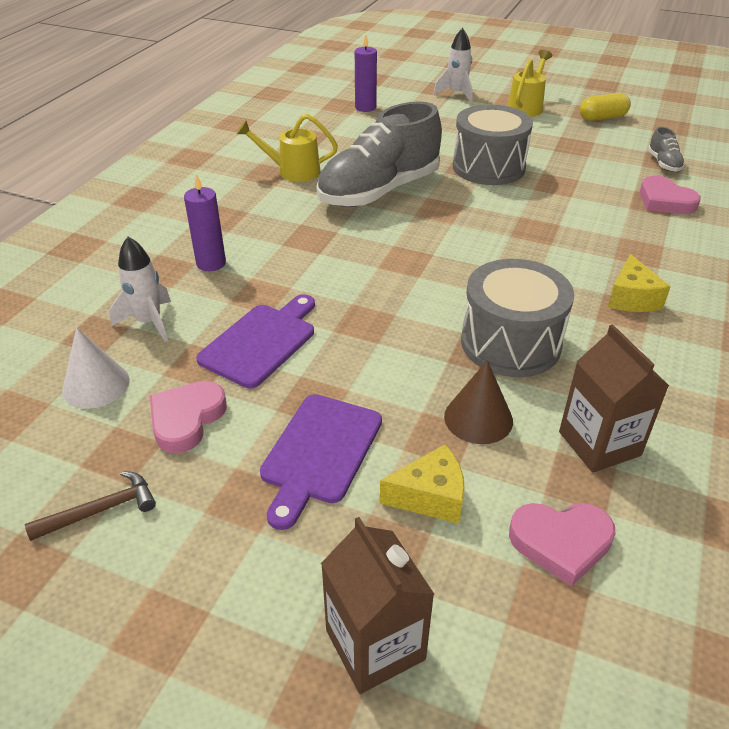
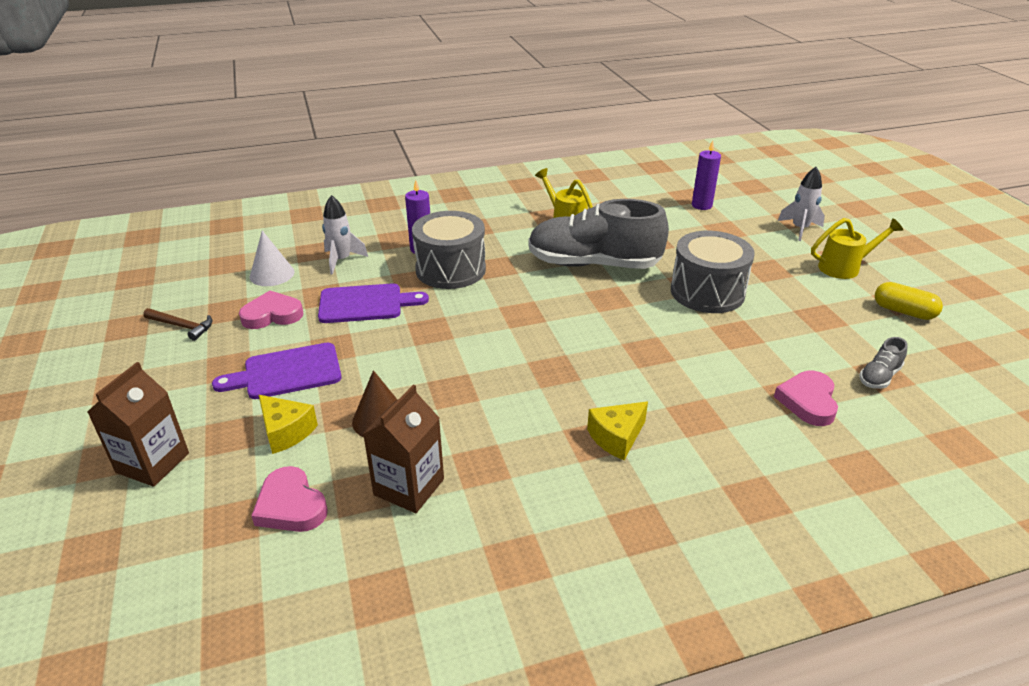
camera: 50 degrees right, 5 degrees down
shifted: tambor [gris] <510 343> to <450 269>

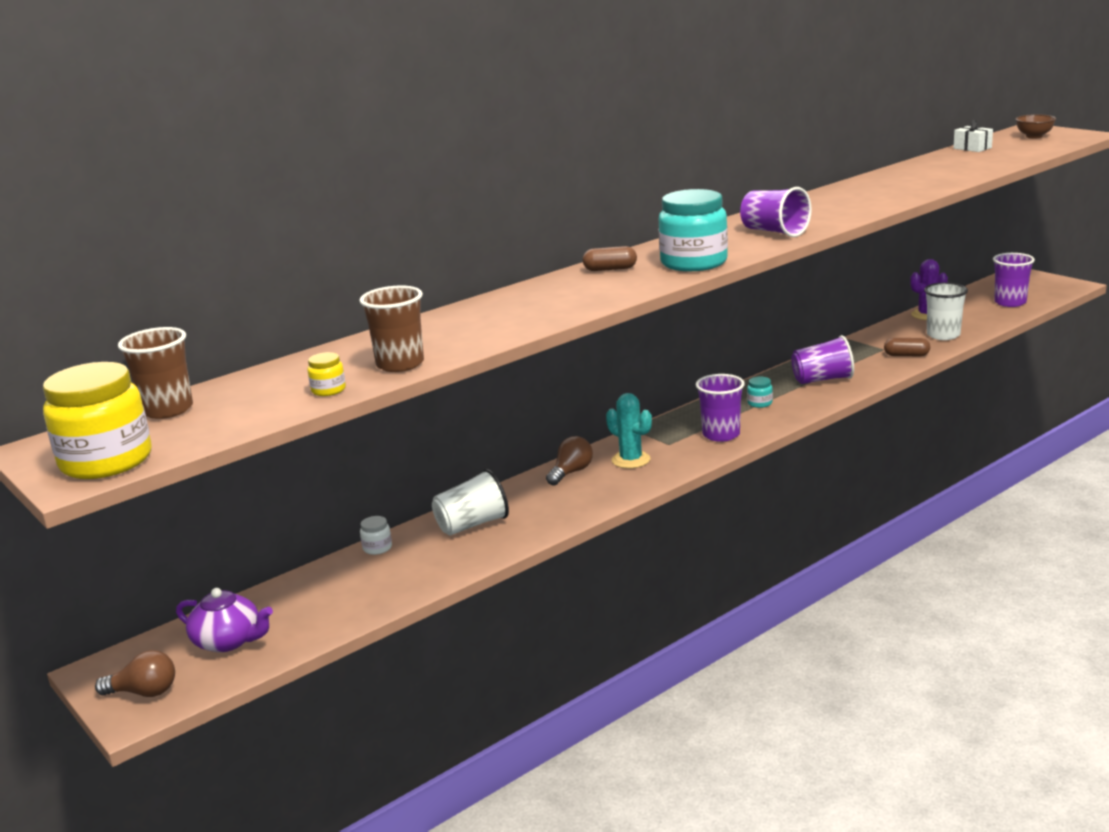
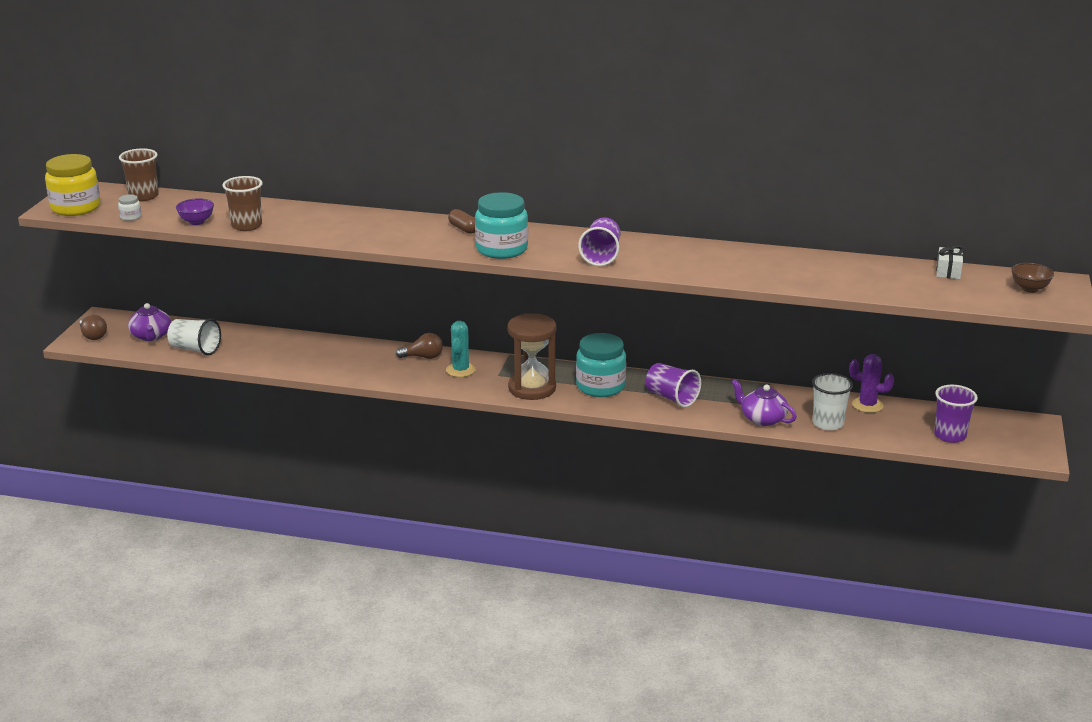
camera: 50 degrees right, 5 degrees up
shifted: vaso [blanco] <472 525> to <195 349>; tarro [blanco] <377 548> to <130 217>
swapped: cápsula [marrón] <906 355> to tetera [morado] <762 418>; tarro [amarillo] <328 390> to cuenco [morado] <196 222>; vaso [morado] <721 434> to reloj de arena [marrón] <532 388>
scaled: tarro [turquesa] <759 403> = <600 386> x2.38

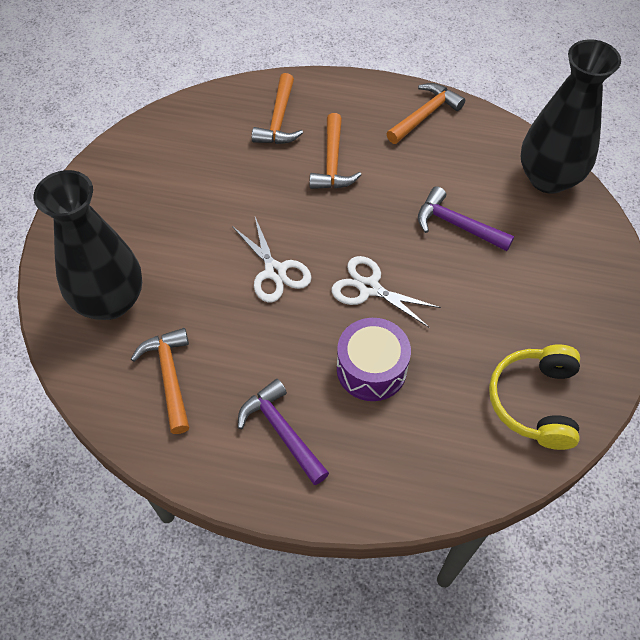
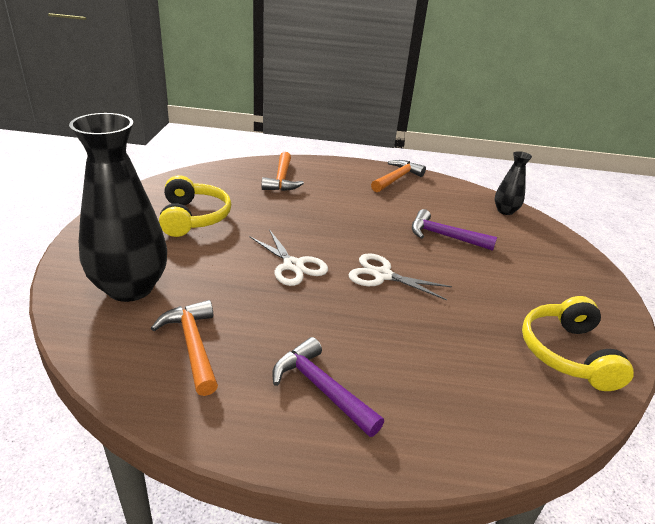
camera: 10 degrees left, 25 degrees down
gone: martillo [naranja] <332 162>; tambor [morado] <371 369>
new: auriculares [amarillo] <193 217>
scaled: florero [negro] <548 178> = <505 211> x0.49

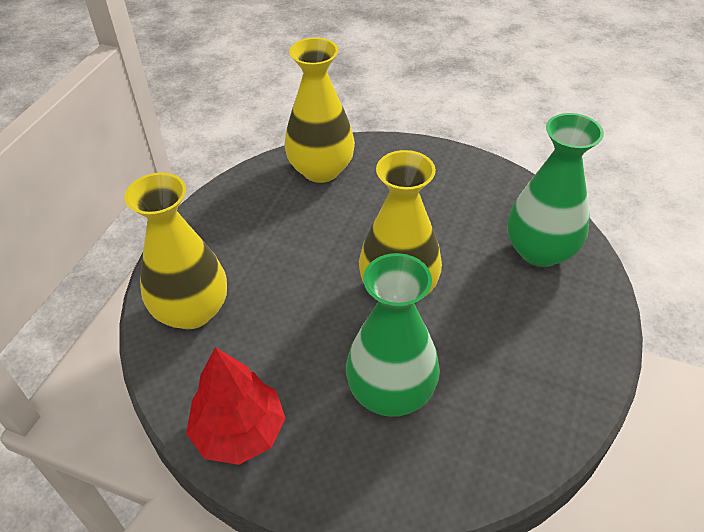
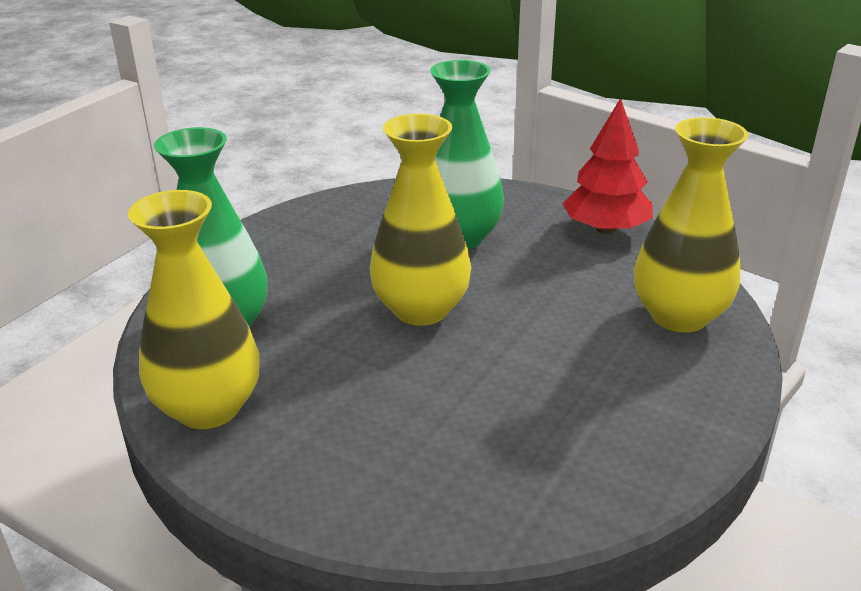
camera: 170 degrees left, 15 degrees down
shifted: florero [amarillo] <321 170> to <208 407>

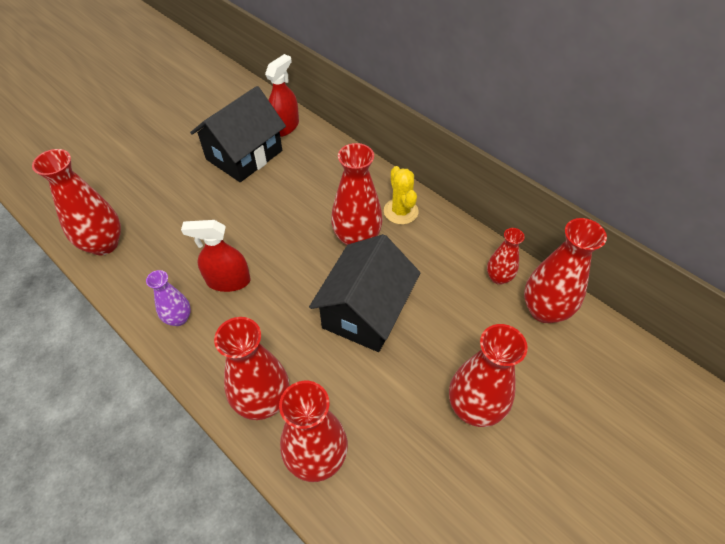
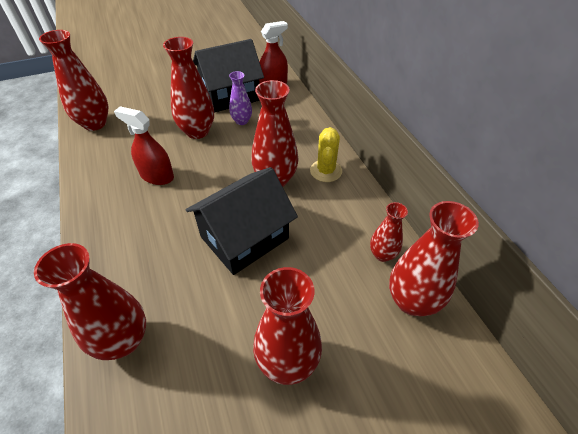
camera: 25 degrees right, 5 degrees down
shifted: florero [morado] <179 318> to <242 121>; florero [rojo] <263 401> to <197 131>

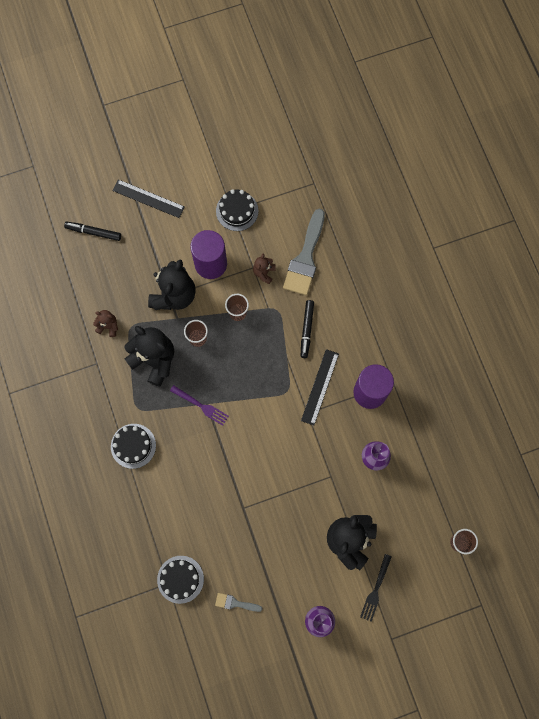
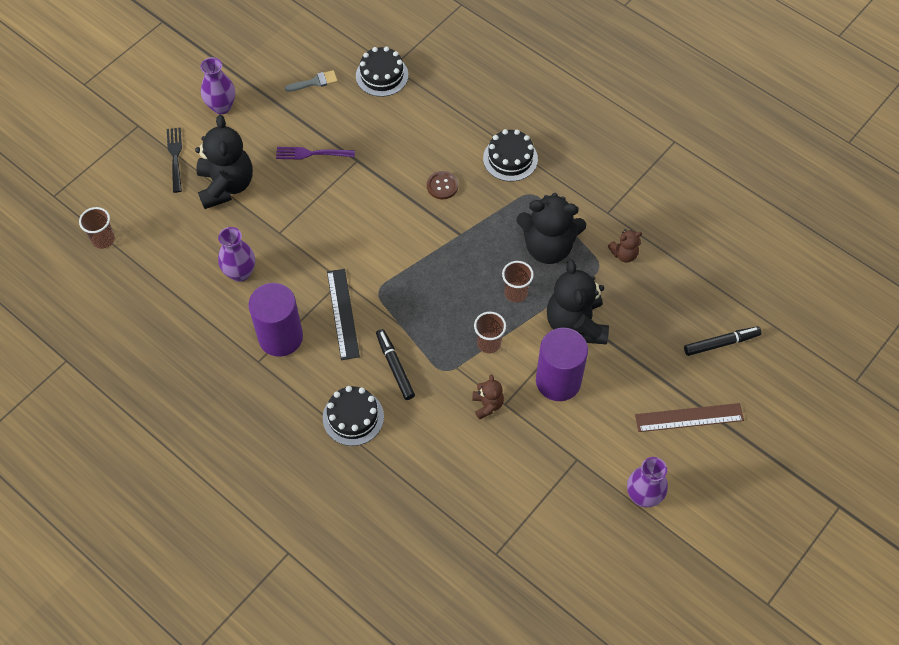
camera: 150 degrees right, 15 degrees down
gone: pincel [gris] <305 258>
new: botón [marrón] <442 186>; florero [morado] <643 496>
shifted: tarta [negro] <237 211> to <353 417>; tenedor [morado] <201 406> to <311 153>
repainted: regla [negro] <148 199> to regla [marrón] <689 417>

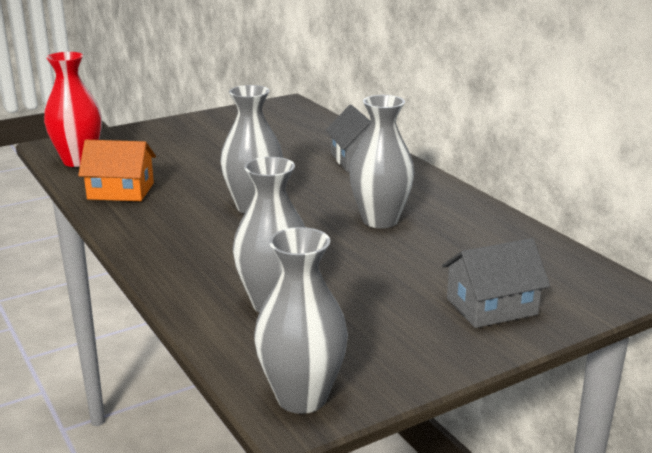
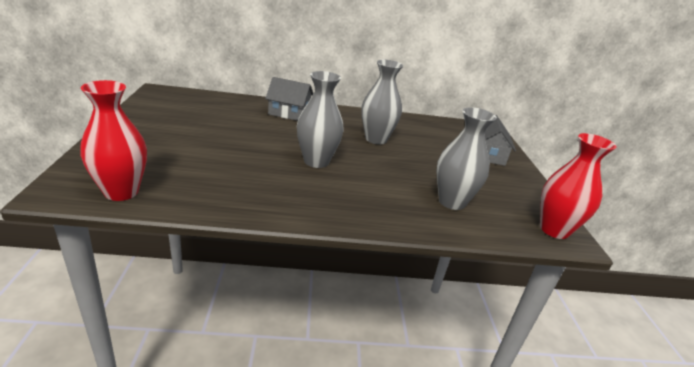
camera: 65 degrees left, 5 degrees up
gone: casa [naranja] <121 191>
repainted: florero [gris] <302 397> to florero [rojo] <554 230>

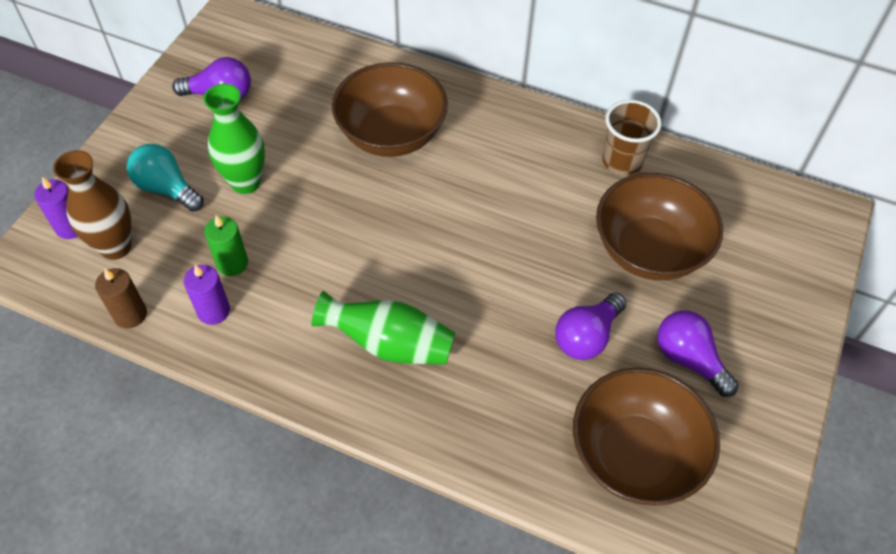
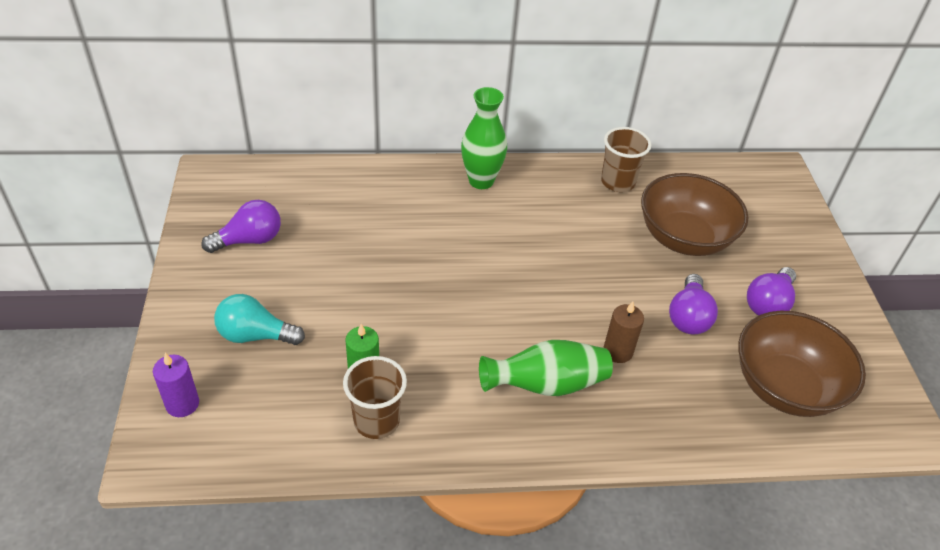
camera: 30 degrees left, 10 degrees down
gone: cuenco [marrón] <391 135>; florero [marrón] <116 247>
shifted: florero [verde] <246 182> to <481 181>; vela [marrón] <130 314> to <618 351>
swapped: vela [morado] <214 311> to vaso [marrón] <376 421>
rotated: bombilla [morado] <688 359> = <768 304> 75 degrees counterclockwise

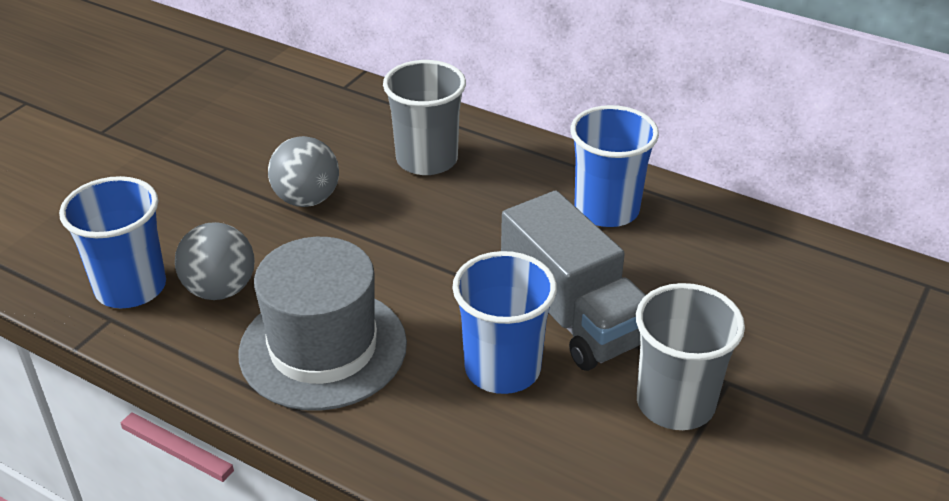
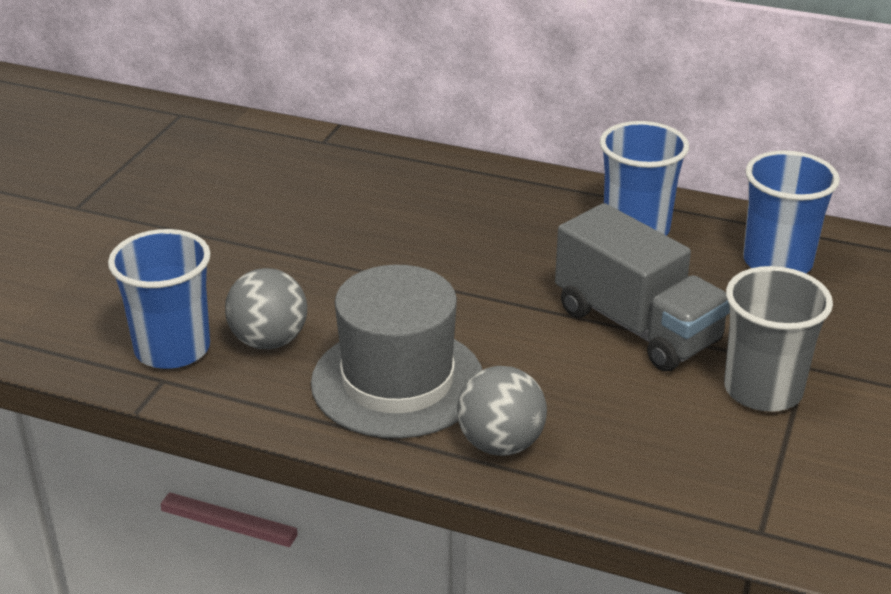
camera: 10 degrees left, 5 degrees down
gone: vaso [gris] <427 160>
shifted: pelota [gris] <307 199> to <500 444>; vaso [azul] <502 368> to <777 262>

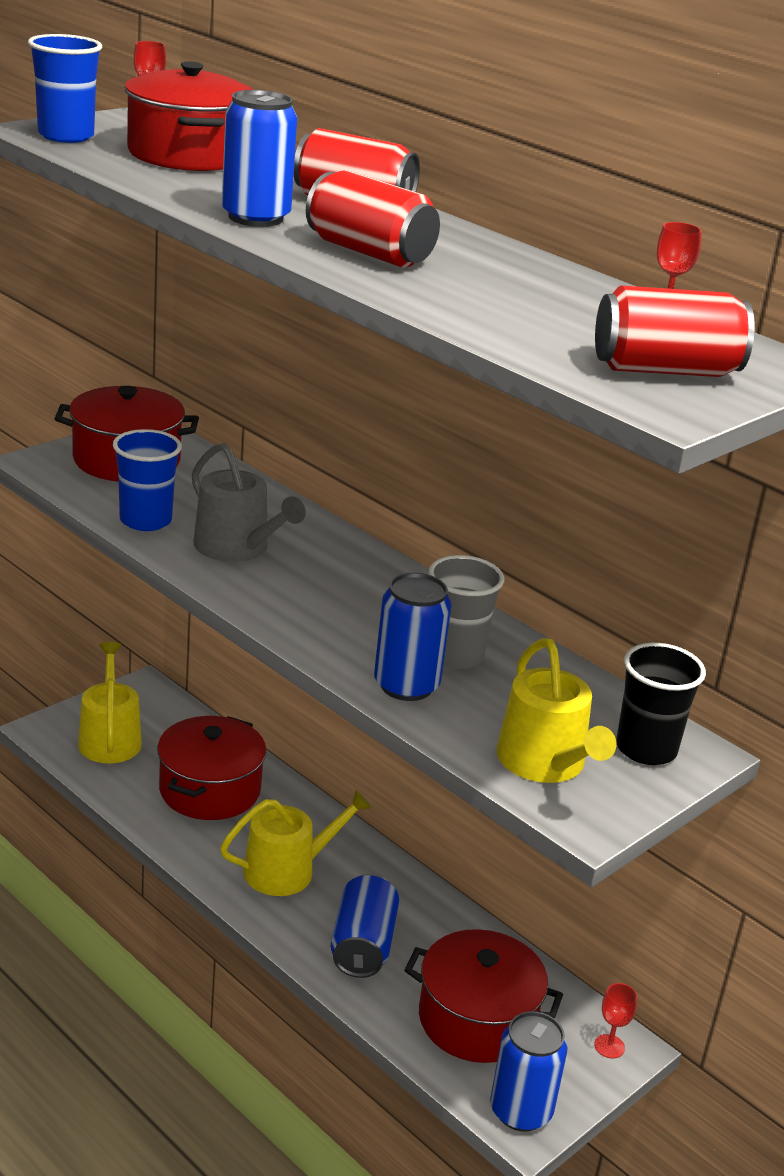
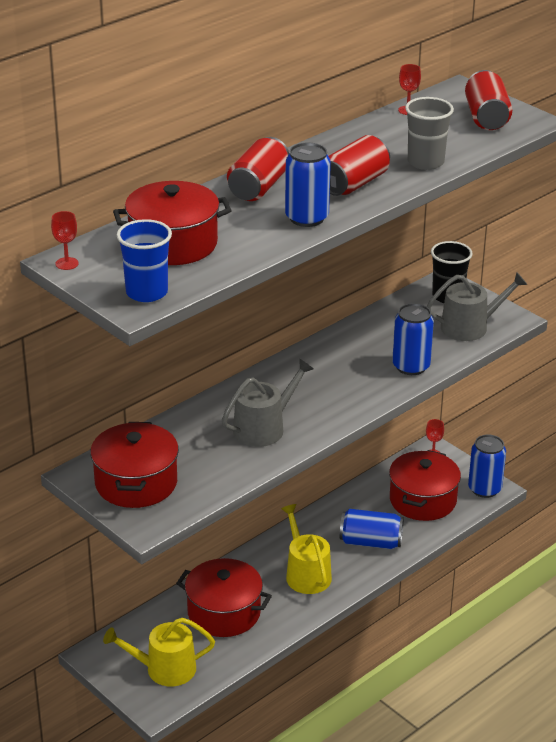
camera: 85 degrees left, 5 degrees up
gone: vaso [azul] <145 520>
shifted: vaso [gris] <455 655> to <425 162>
repainted: regadera [amarillo] <545 763> to regadera [gris] <470 327>

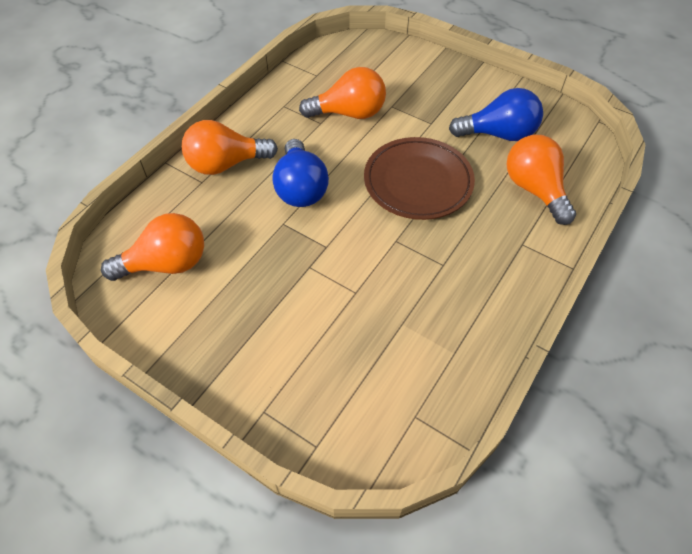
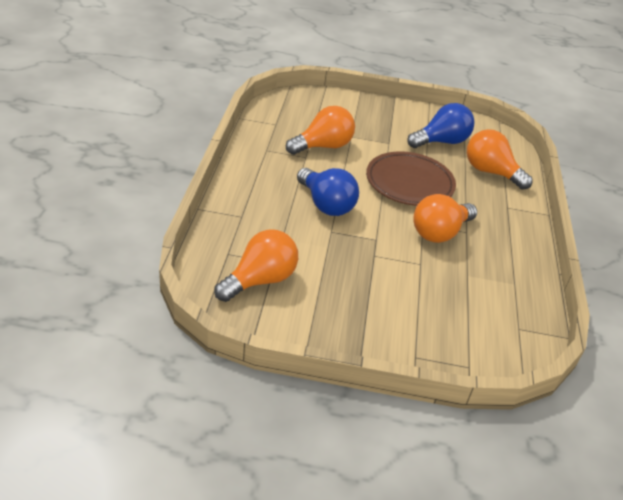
camera: 30 degrees left, 15 degrees down
shifted: bombilla [naranja] <226 164> to <439 233>

